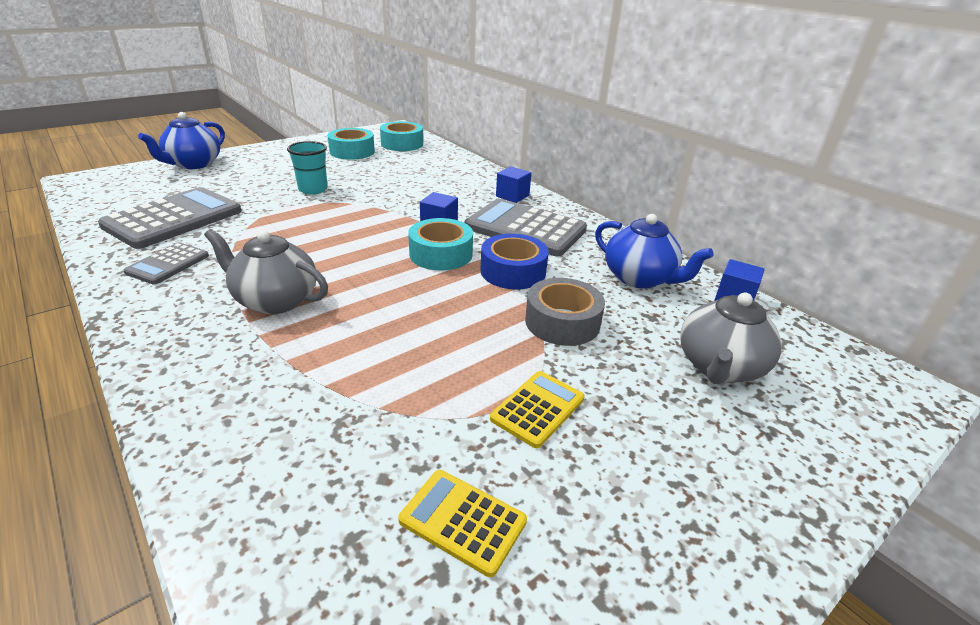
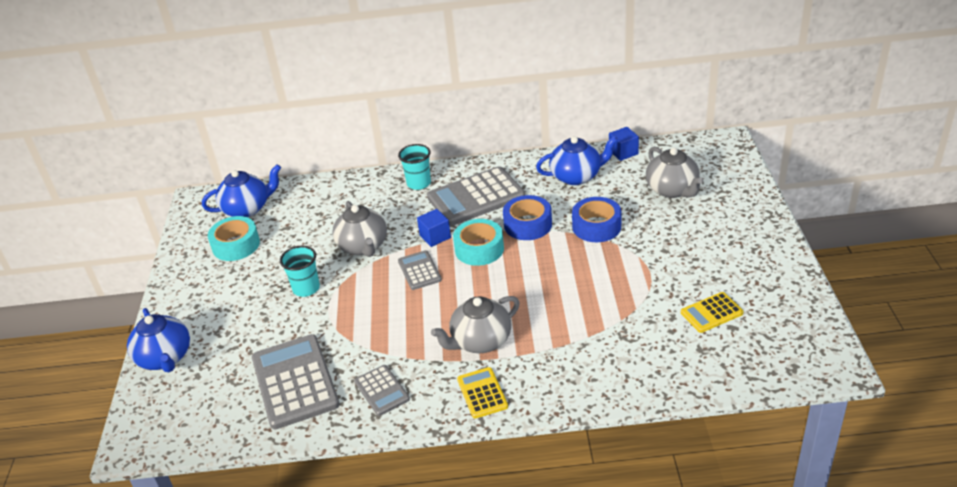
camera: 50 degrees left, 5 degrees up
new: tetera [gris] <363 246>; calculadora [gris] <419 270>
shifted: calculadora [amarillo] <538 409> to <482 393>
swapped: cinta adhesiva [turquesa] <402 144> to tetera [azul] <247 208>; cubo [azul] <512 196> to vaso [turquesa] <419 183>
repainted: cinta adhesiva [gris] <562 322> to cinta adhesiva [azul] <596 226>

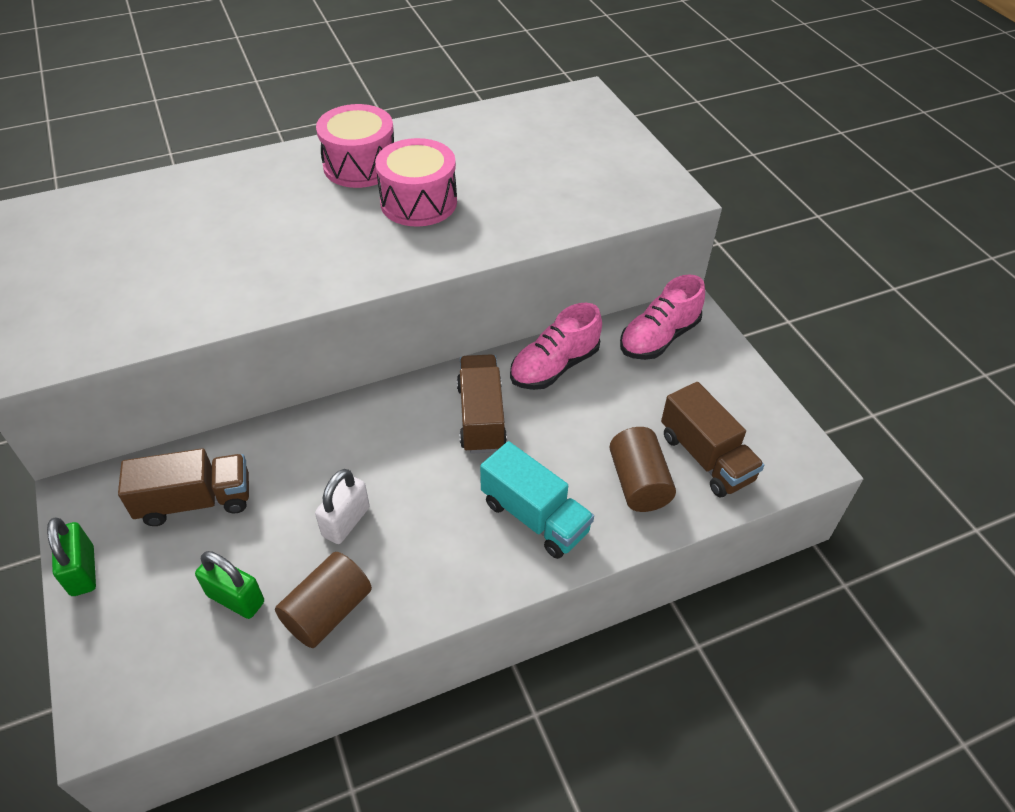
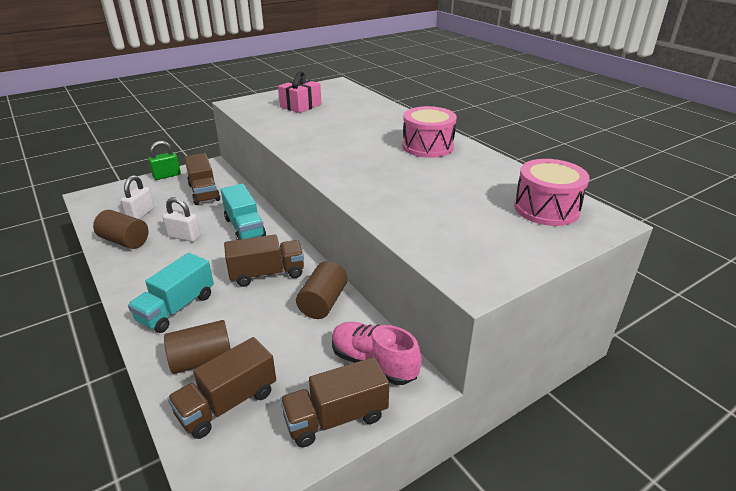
camera: 80 degrees right, 15 degrees down
new: regalo [rosa] <300 105>; camión [turquesa] <244 228>; camión [marrón] <336 418>
shifted: tambor [rosa] <418 202> to <546 209>
swapped: zapato [rosa] <554 366> to cilindro [marrón] <323 302>
repainted: candado [verde] <236 599> to candado [blanco] <141 214>

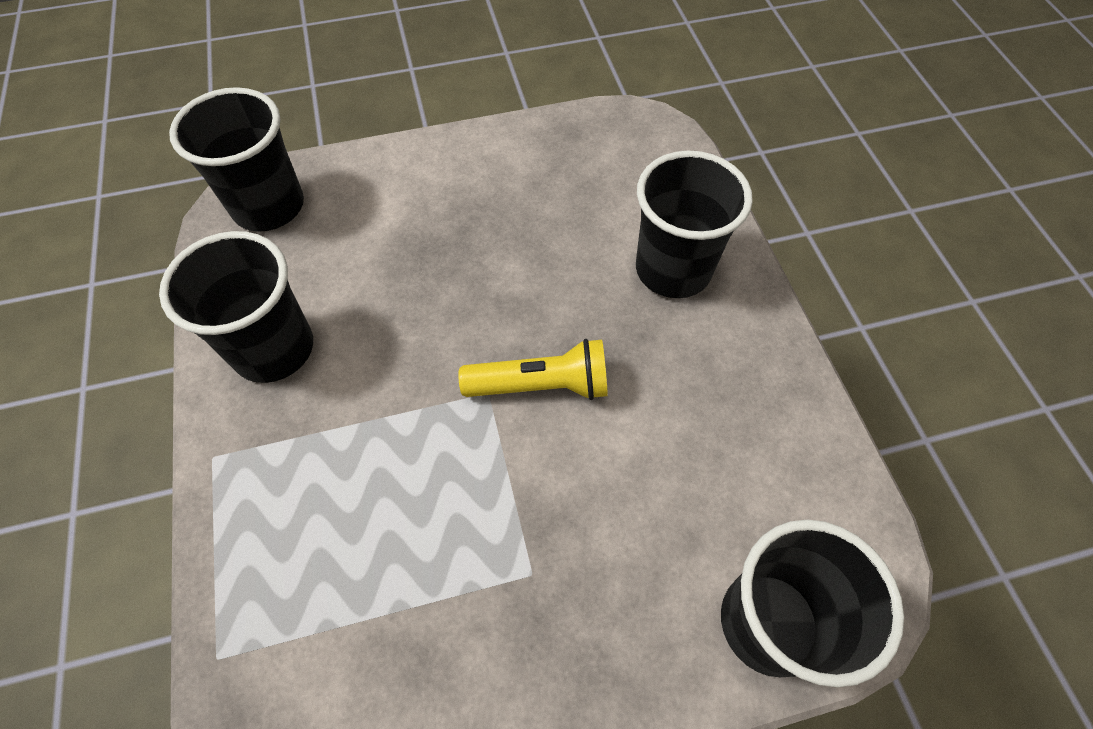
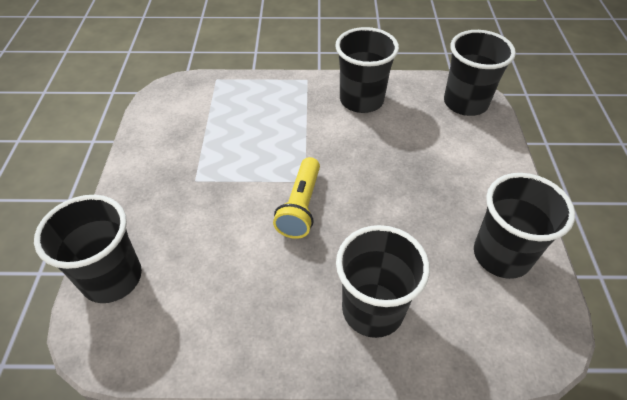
camera: 105 degrees right, 10 degrees down
new: vaso [negro] <501 255>

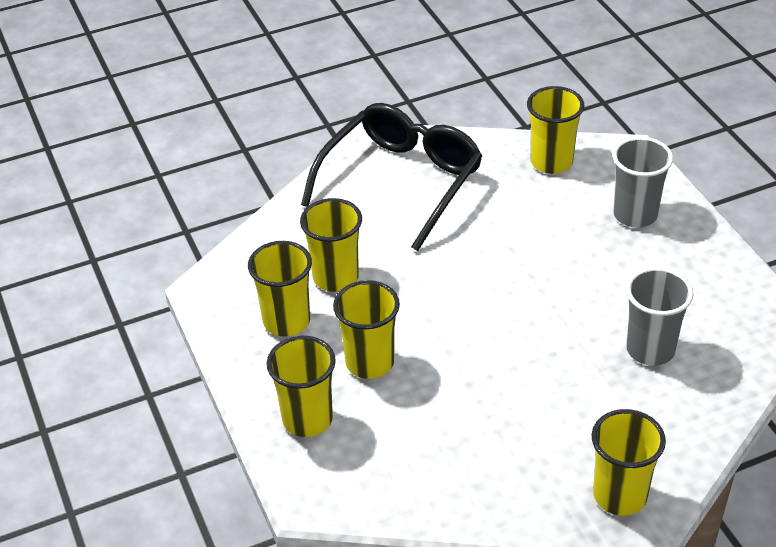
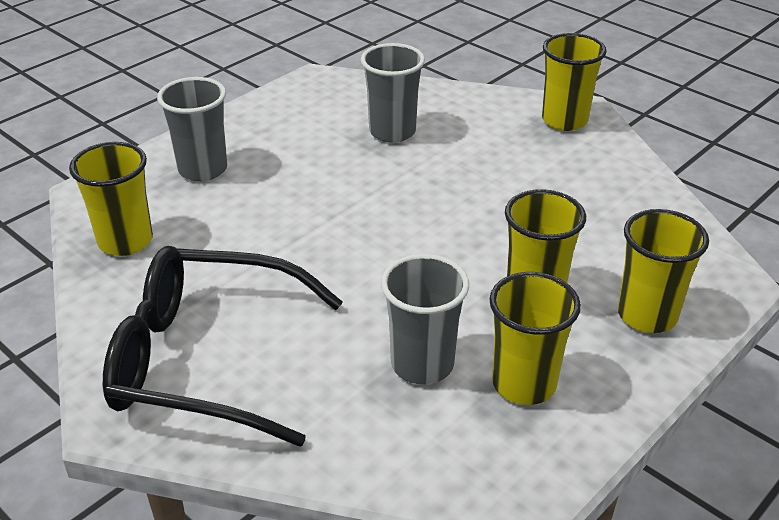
camera: 115 degrees left, 5 degrees down
repainted: vaso [amarillo] <335 277> to vaso [gris] <422 364>

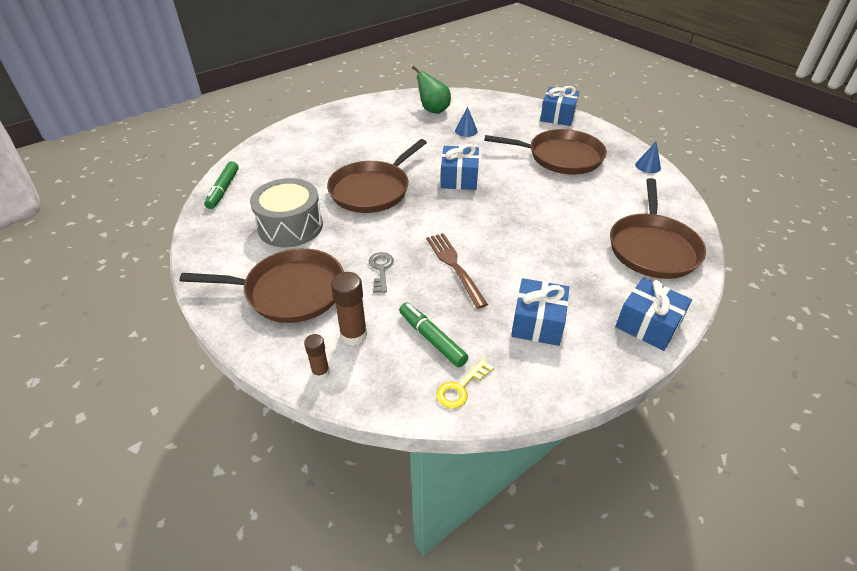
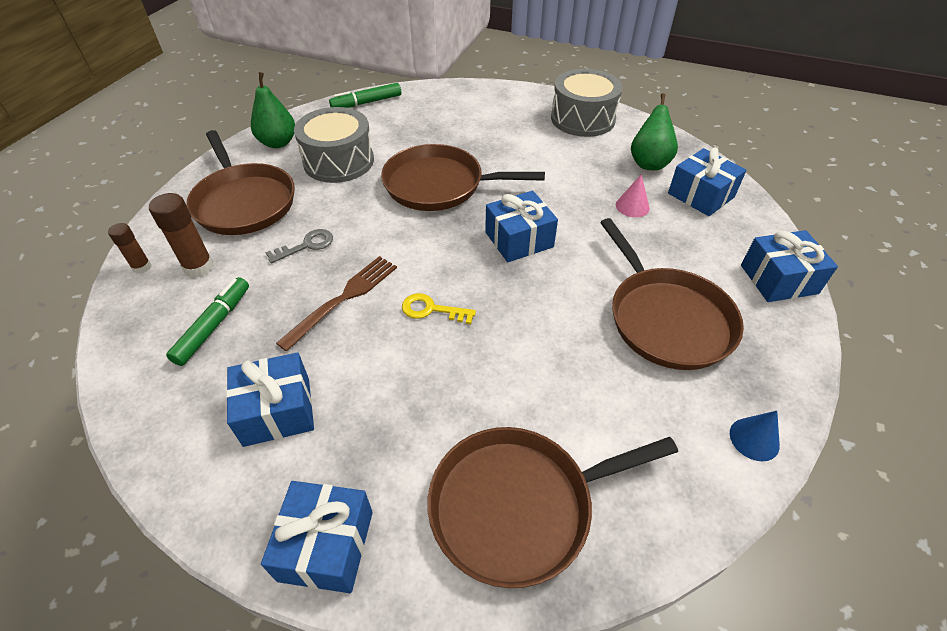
camera: 60 degrees right, 5 degrees up
new: tambor [gris] <583 119>; pera [verde] <278 143>; regalo [azul] <700 195>
shifted: llave [amarillo] <460 388> to <431 310>
repainted: cono [azul] <466 131> to cono [rosa] <632 206>

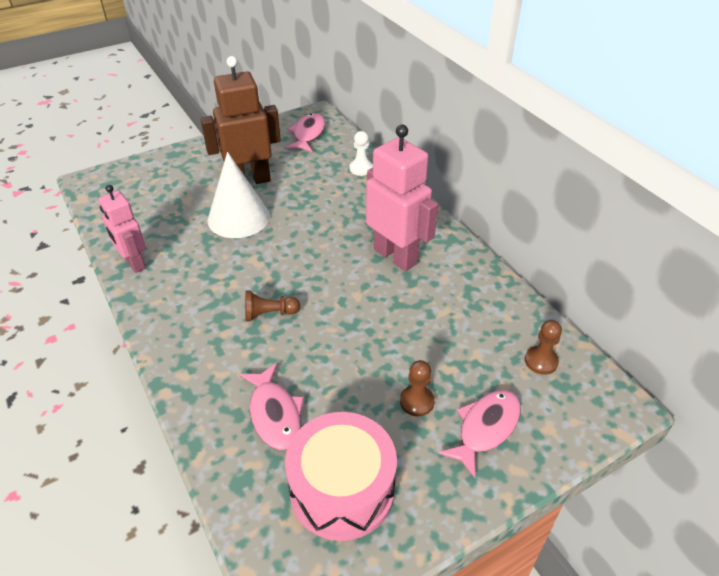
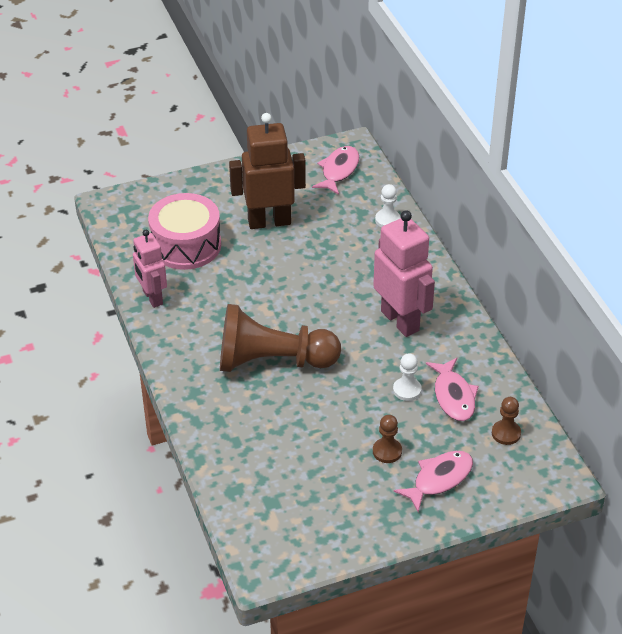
camera: 10 degrees right, 0 degrees up
gone: cono [blanco] <238 218>
new: peón [blanco] <407 390>
shifted: pez [rosa] <274 414> to <453 396>; tambor [rosa] <342 489> to <186 245>
scaled: peón [marrón] <269 314> = <272 361> x2.39

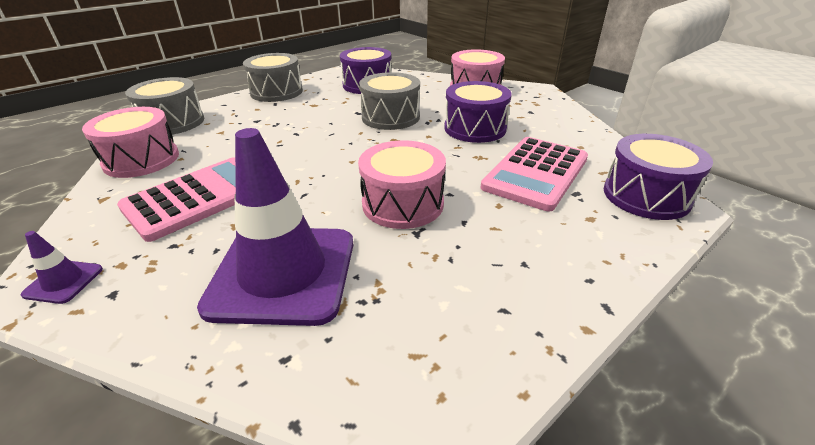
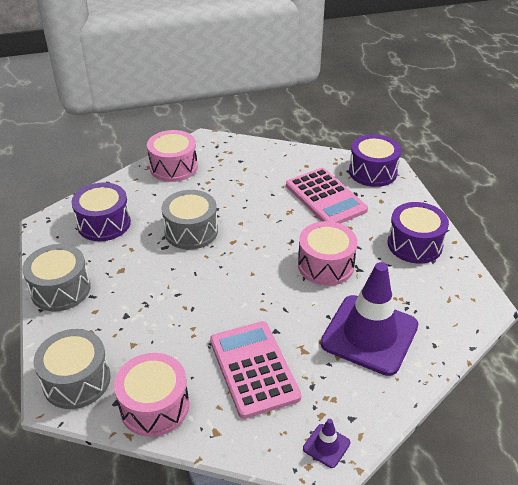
camera: 65 degrees left, 5 degrees up
shifted: tambor [morado] <475 128> to <414 244>

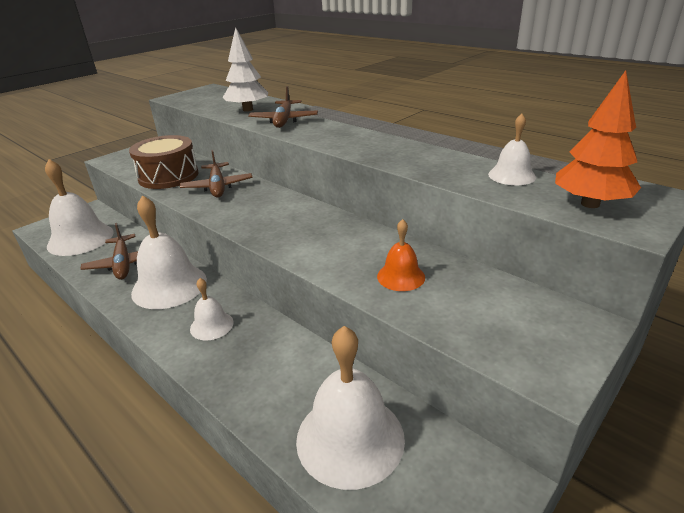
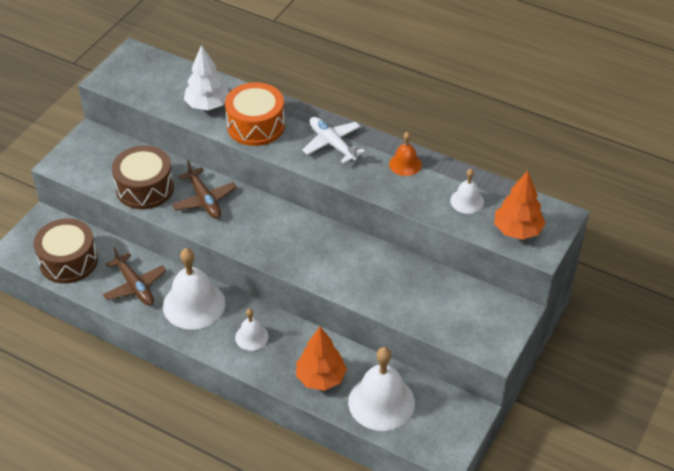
camera: 15 degrees left, 15 degrees up
new: avión [blanco] <332 144>; árbol [naranja] <320 378>
shifted: campana [naranja] <401 276> to <405 164>
swapped: avión [marrón] <284 120> to tambor [naranja] <256 125>; campana [blanco] <80 239> to tambor [marrón] <68 261>

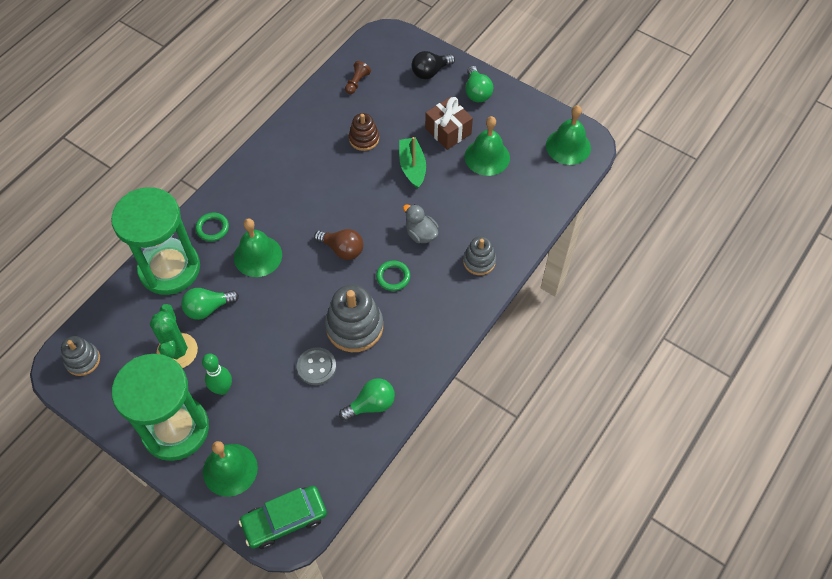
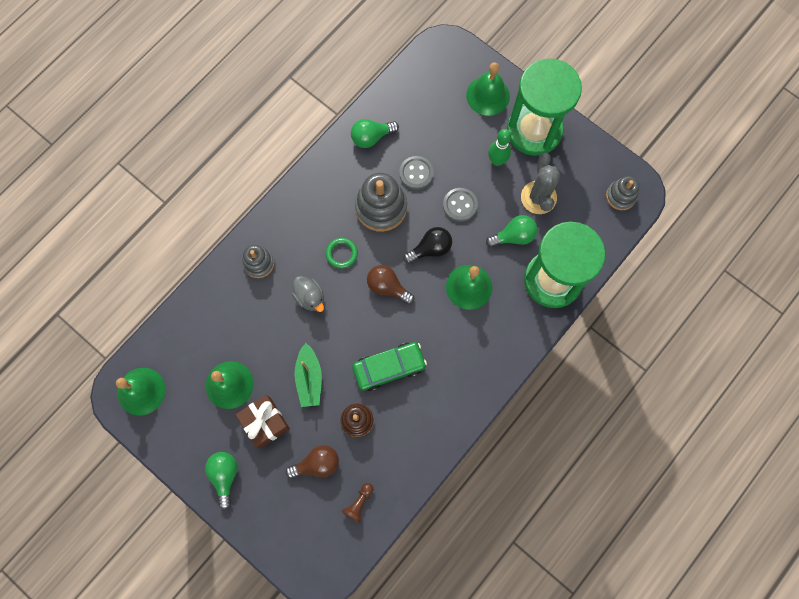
camera: 175 degrees left, 15 degrees up
gone: anillo [verde] <212 228>
new: botón [gris] <460 205>; bombilla [marrón] <317 464>
shifted: bombilla [negro] <430 72> to <430 249>; coche [verde] <285 520> to <389 367>
repainted: cactus [verde] <177 351> to cactus [gris] <538 197>

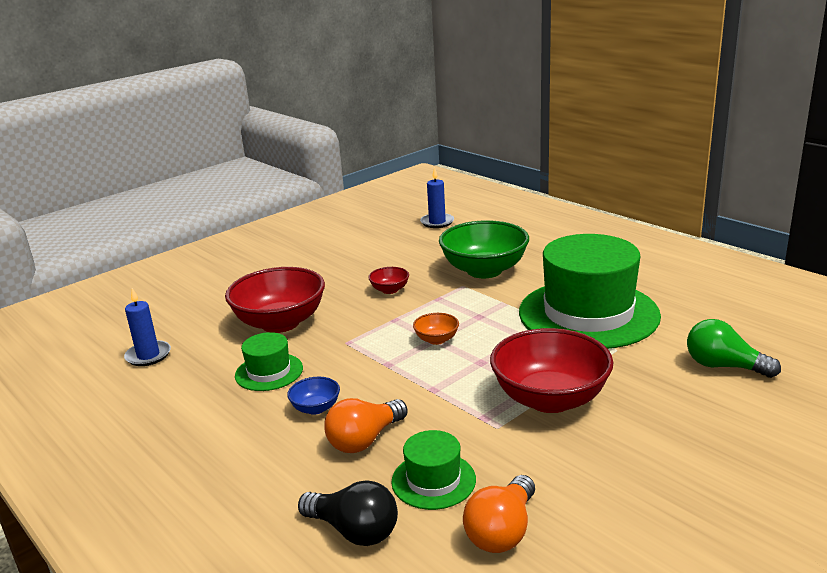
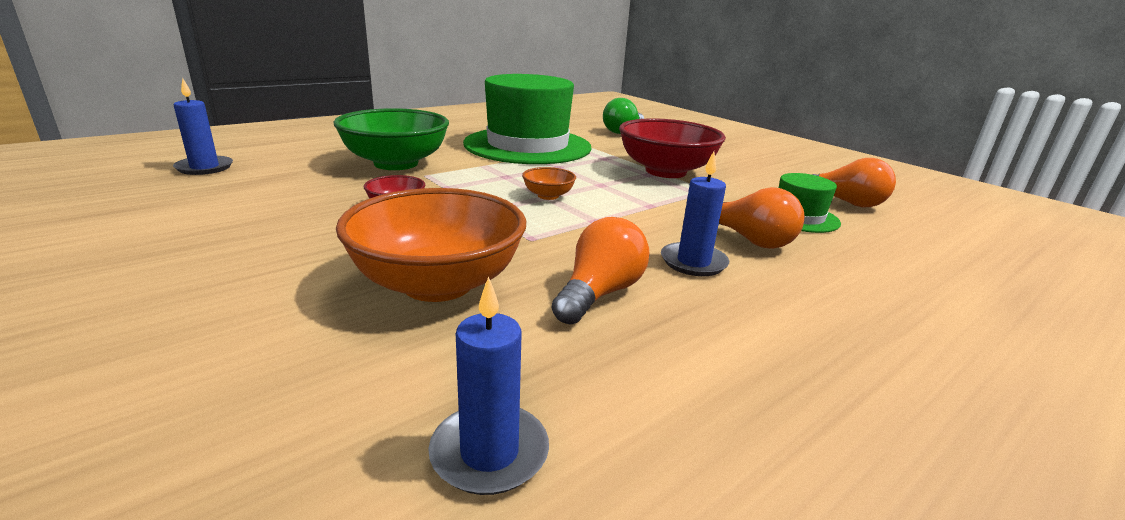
camera: 90 degrees left, 0 degrees up
gone: bombilla [negro] <354 531>
swapped: sombrero [verde] <269 372> to bombilla [naranja] <599 293>; cuenco [azul] <316 408> to vela [azul] <693 262>
repainted: cuenco [rojo] <280 323> to cuenco [naranja] <438 284>

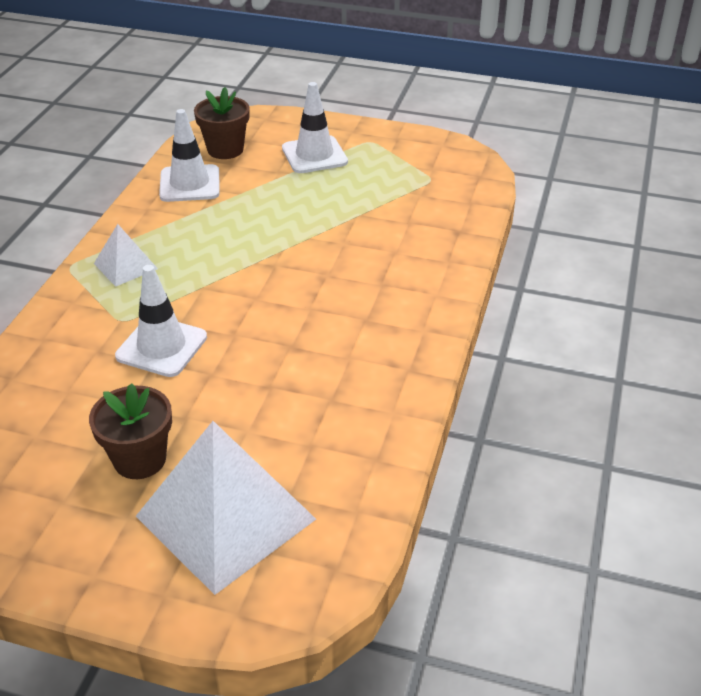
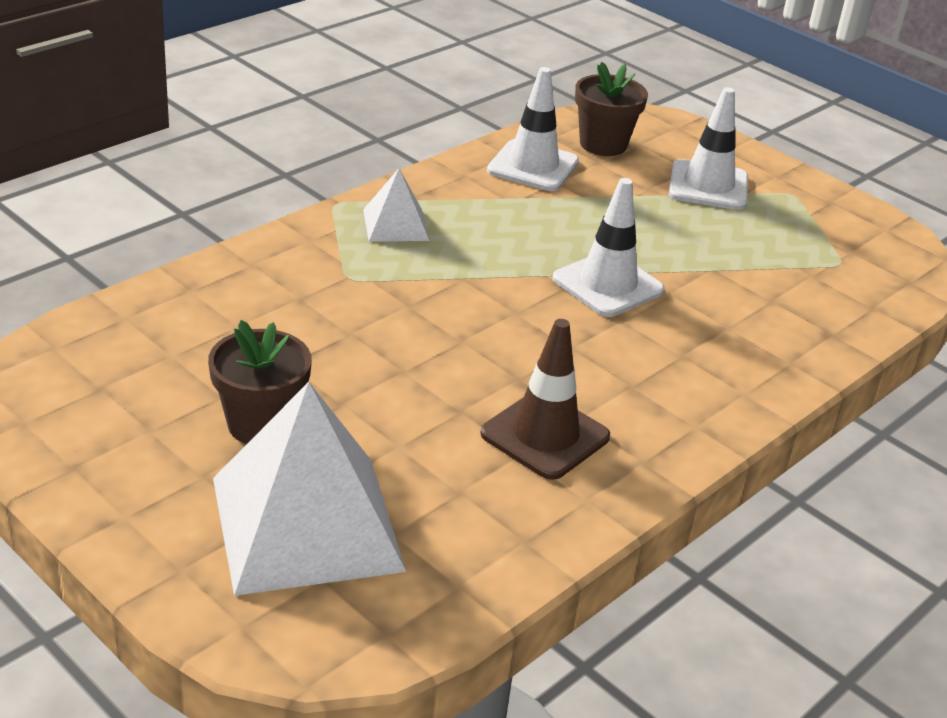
camera: 25 degrees right, 5 degrees down
new: cono de tráfico [marrón] <545 435>
shifted: cono de tráfico [blanco] <161 347> to <608 285>

